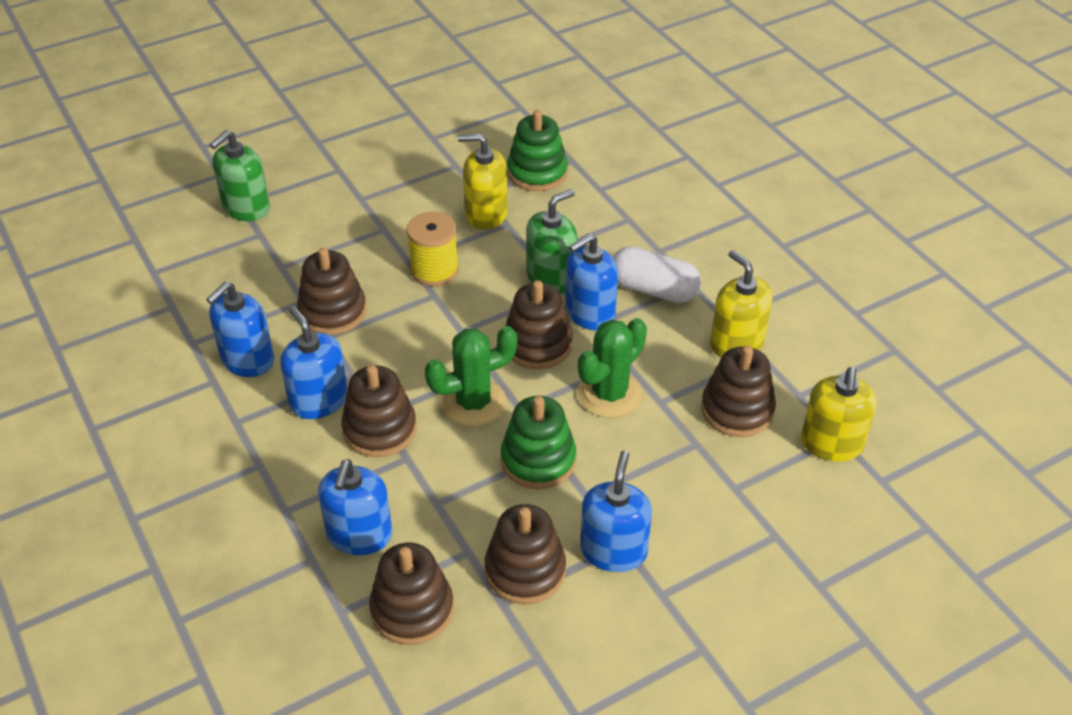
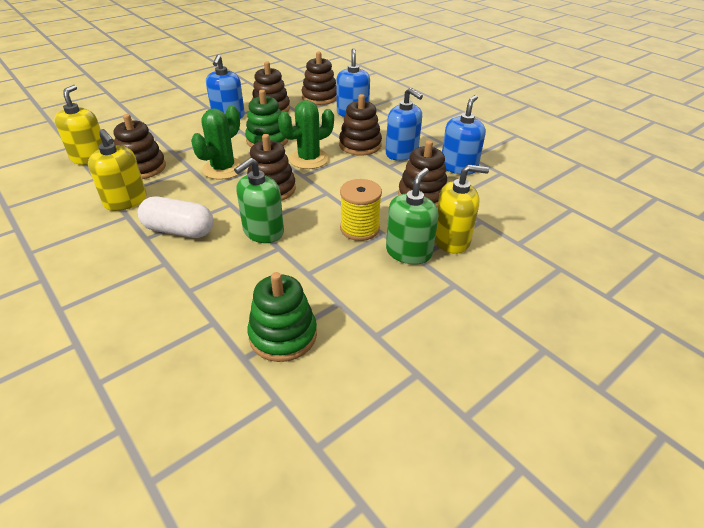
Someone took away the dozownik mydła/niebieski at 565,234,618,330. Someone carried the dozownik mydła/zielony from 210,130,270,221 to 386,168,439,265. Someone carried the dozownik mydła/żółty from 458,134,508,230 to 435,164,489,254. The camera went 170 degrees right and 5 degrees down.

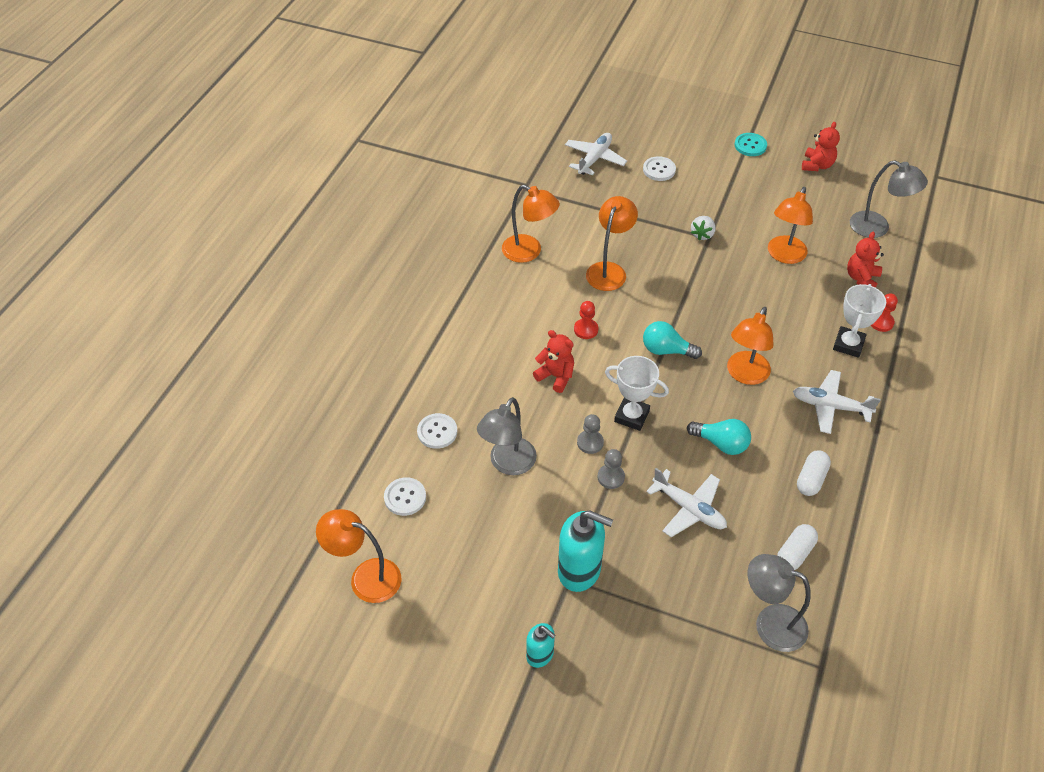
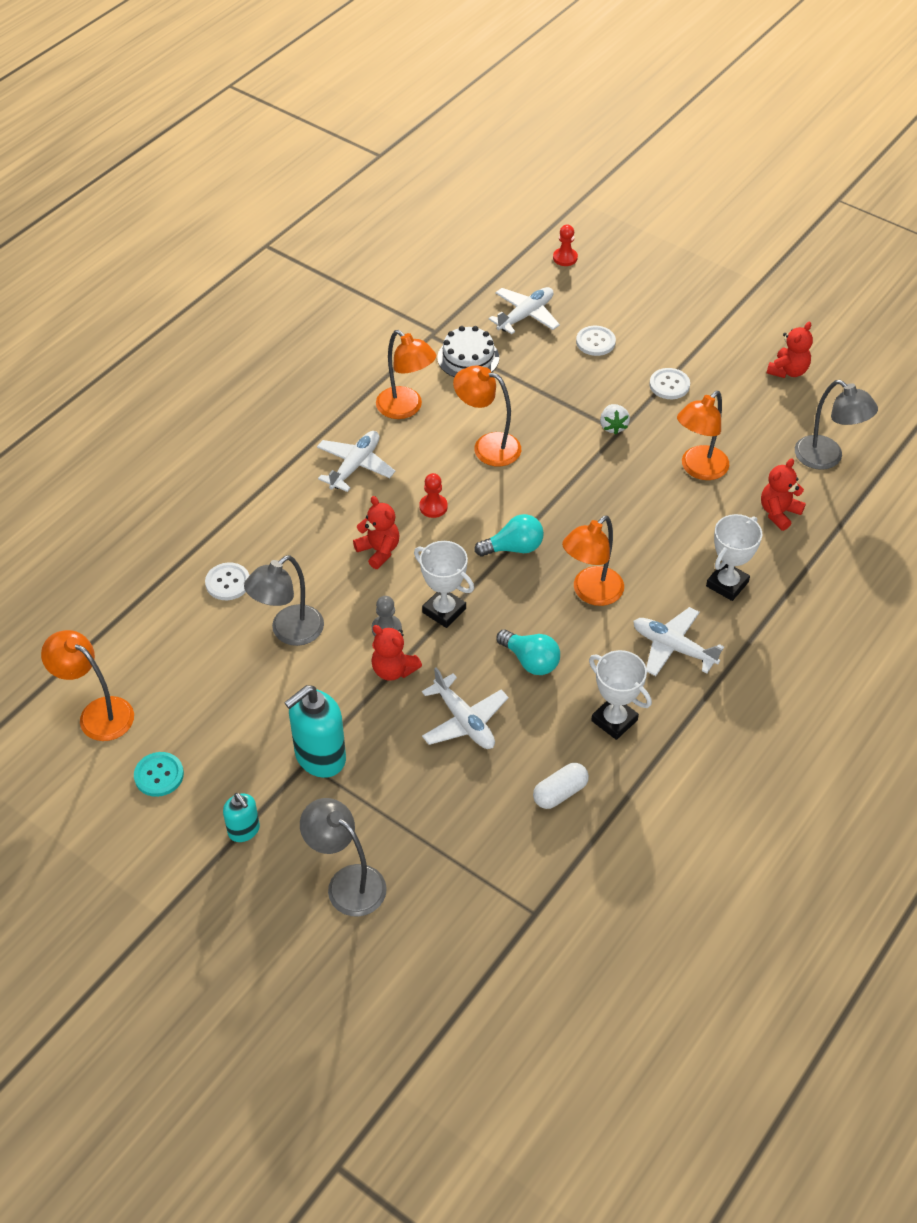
Someone put down the samolot/biały at 317,431,395,492. Someone put down the tort/biały at 437,326,499,377. Someone carried the guzik/biały from 384,477,426,516 to 649,368,690,399. Someone carried the guzik/turkusowy from 735,133,767,156 to 134,752,184,797. Someone carried the lampka/szary from 748,554,811,652 to 300,798,387,916. Someone carried the pionek/czerwony from 871,293,898,332 to 553,225,578,266. Someone swapped the pionek/szary at 598,449,625,489 for the miś/czerwony at 371,625,422,681. Someone swapped the kapsułka/biały at 797,450,831,496 for the puchar/biały at 589,650,652,740. Someone rotated the dozownik mydła/turkusowy at 558,510,613,592 by 105 degrees clockwise. Someone rotated the lampka/pomarańczowy at 586,196,638,291 by 105 degrees counterclockwise. Someone rotated the żarówka/turkusowy at 643,321,702,359 by 135 degrees clockwise. Someone rotated the truskawka/biały at 691,216,716,240 by 45 degrees counterclockwise. The camera went 15 degrees right and 0 degrees up.

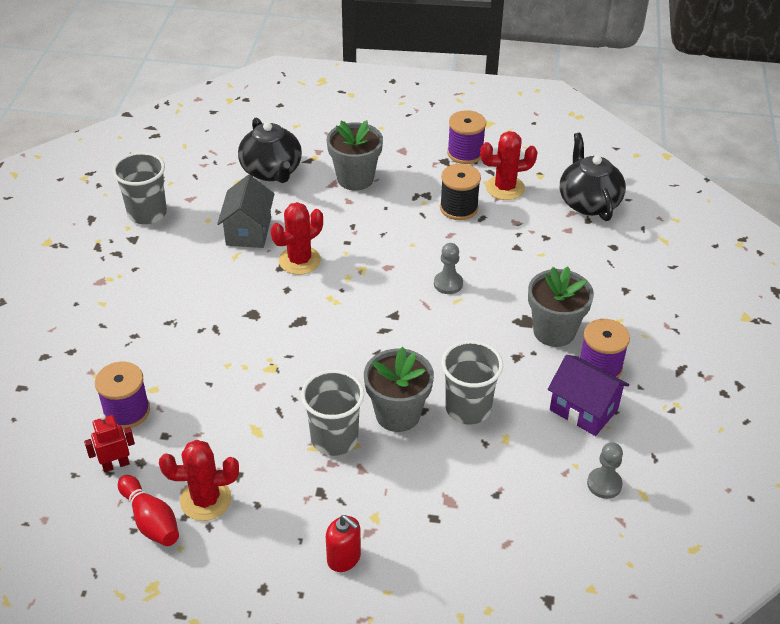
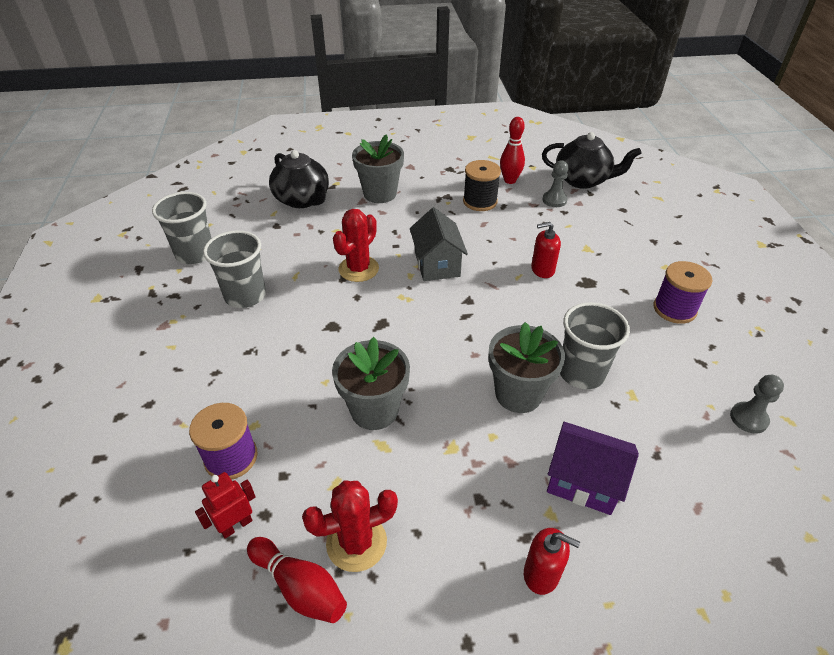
Someone took away the szpulka/fioletowy at 447,110,486,164. Someone put down the dozownik mydła/czerwony at 531,222,561,278. Someone carried the domek/szary from 217,175,274,248 to 410,207,468,281. Someone carried the szklanka/szary from 301,370,364,456 to 203,230,266,308. Someone carried the pionek/szary from 434,243,463,294 to 542,160,569,207. Someone carried the doniczka/szary from 528,266,594,347 to 332,337,410,430. Someone carried the domek/fioletowy from 548,355,629,436 to 547,422,639,515. Someone swapped the kaktus/czerwony at 480,131,538,200 for the kręgiel/czerwony at 500,117,525,184. Someone rotated the imbryk/czarny at 560,133,626,221 by 135 degrees clockwise. The camera went 15 degrees left and 0 degrees up.

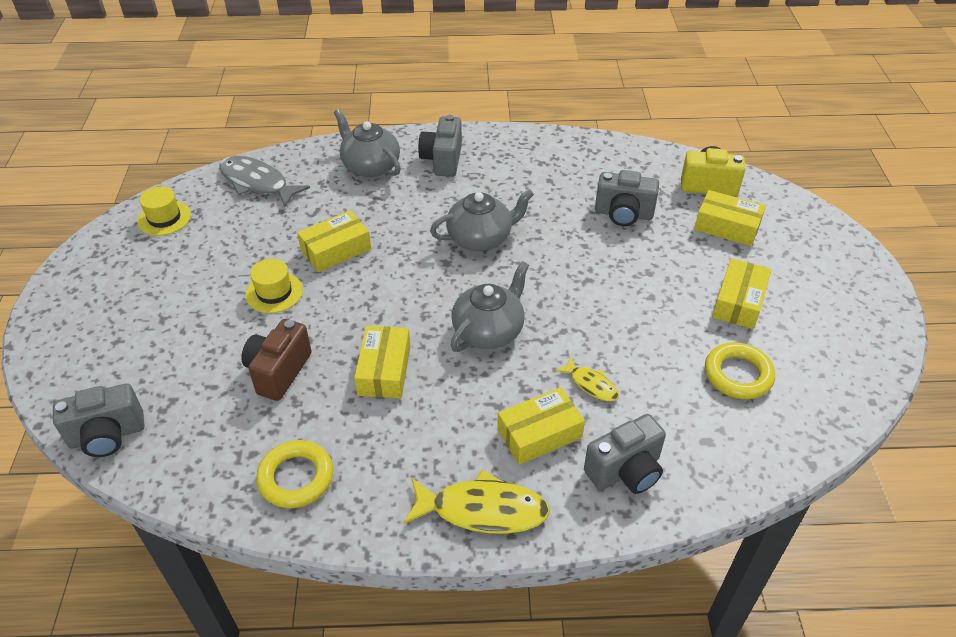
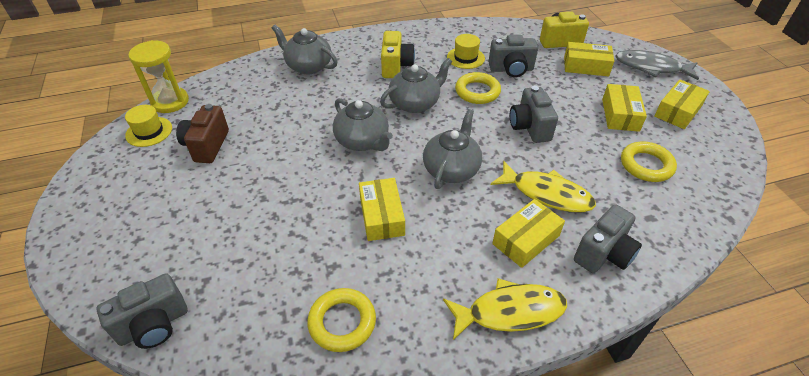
Someone put down the klepsydra/żółty at 128,40,189,113. Someone put down the imbryk/szary at 333,98,393,151. Someone put down the aparat fotograficzny/żółty at 381,31,415,78. Someone put down the pierścień/żółty at 455,72,501,104. Someone carried the ryba/szary from 219,156,310,207 to 616,50,699,80. Someone carried the aparat fotograficzny/brązowy from 241,319,312,401 to 176,104,229,163. Someone carried the kapelusz/żółty from 245,259,303,313 to 447,34,485,69. Someone carried the pudełko/żółty from 297,210,371,272 to 654,79,710,129. Someone carried the aparat fotograficzny/szary from 418,115,462,177 to 510,86,558,143. Someone scaled the ryba/żółty at 555,357,619,401 by 1.85. The camera went 15 degrees left and 0 degrees up.

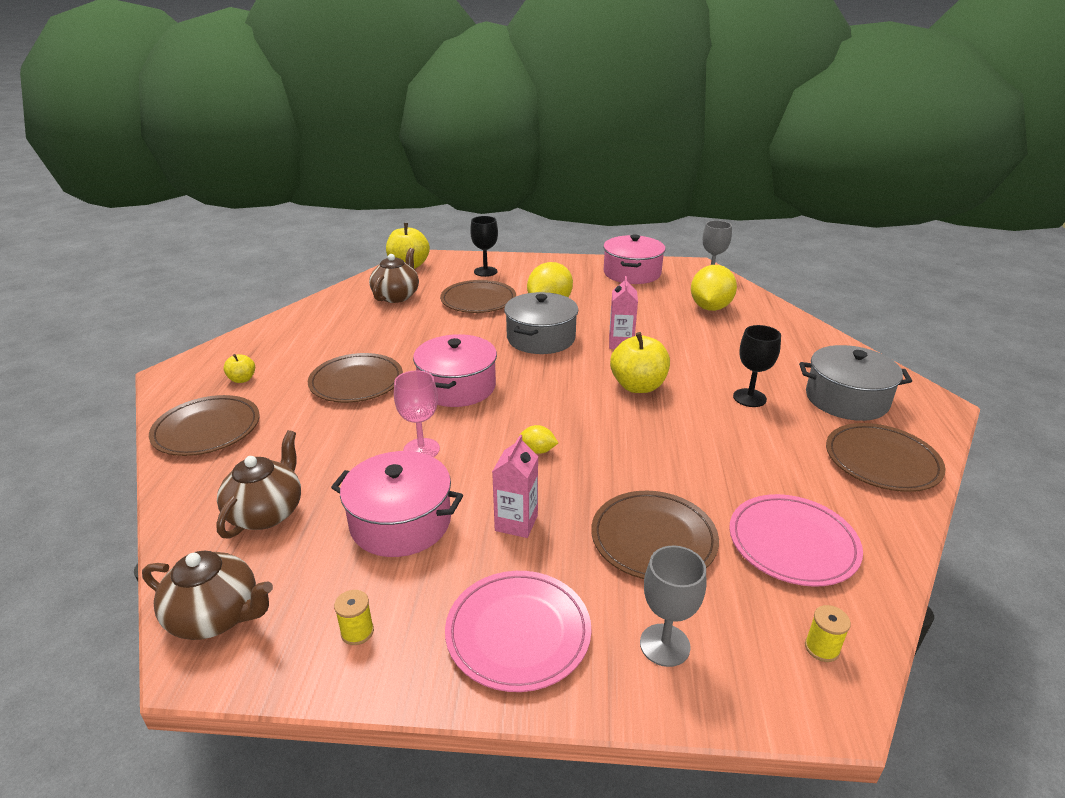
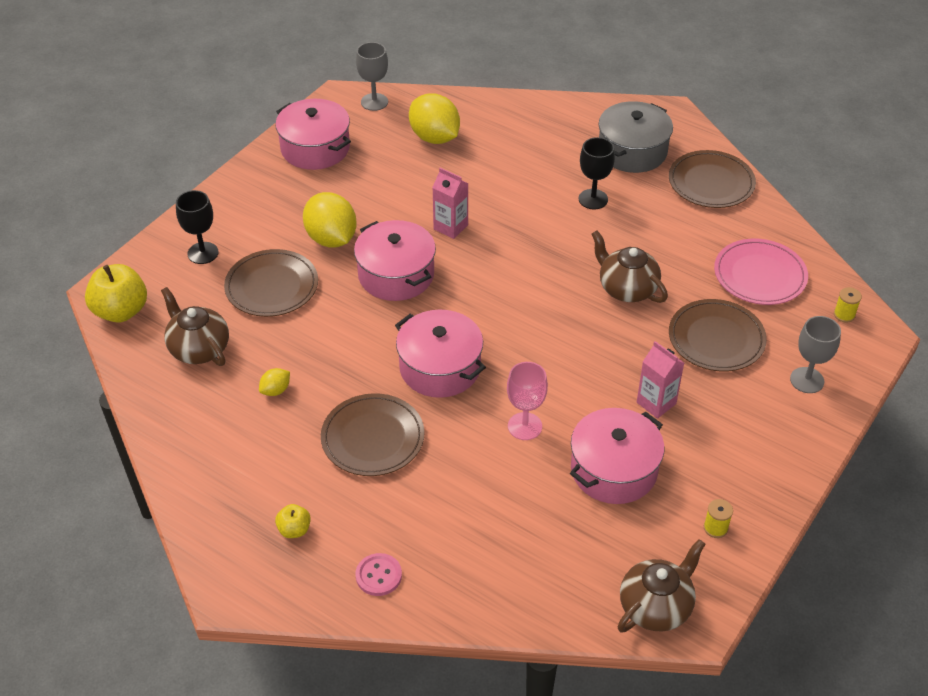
Someone took away the talerz/różowy at 445,571,591,692. Someone took away the jabłko/żółty at 610,332,670,393. Someone carried the imbryk/brązowy from 216,430,301,539 to 591,230,668,303. Someone carried the cytryna/żółty from 519,425,558,454 to 259,368,290,396. Someone swapped the talerz/brązowy at 149,395,260,456 for the guzik/różowy at 356,553,402,596. Someone repainted the garnek/szary at 504,292,578,354, which became the garnek/różowy at 354,220,436,301. The camera went 60 degrees left and 15 degrees up.

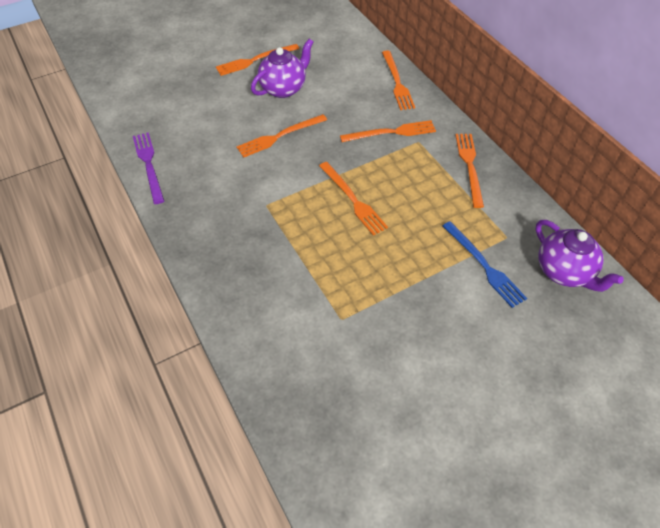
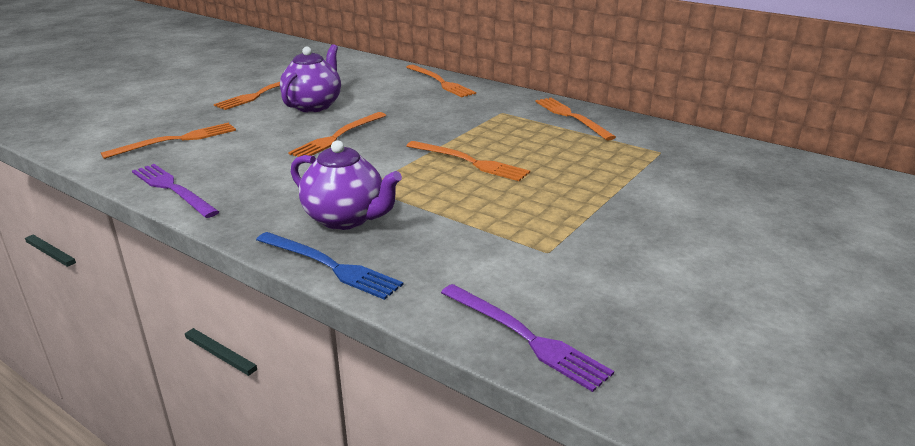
Someone put down the widelec/fioletowy at 441,284,614,392. Someone carried the widelec/pomarańczowy from 340,120,436,142 to 101,123,236,159. Someone carried the widelec/niebieski from 443,221,527,308 to 256,232,403,300. Someone carried the imbryk/fioletowy from 535,220,624,292 to 291,140,402,230. The camera went 25 degrees left and 25 degrees down.

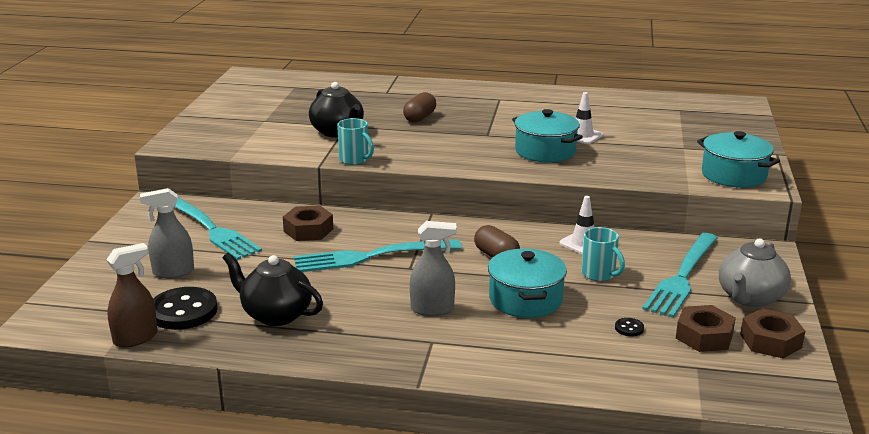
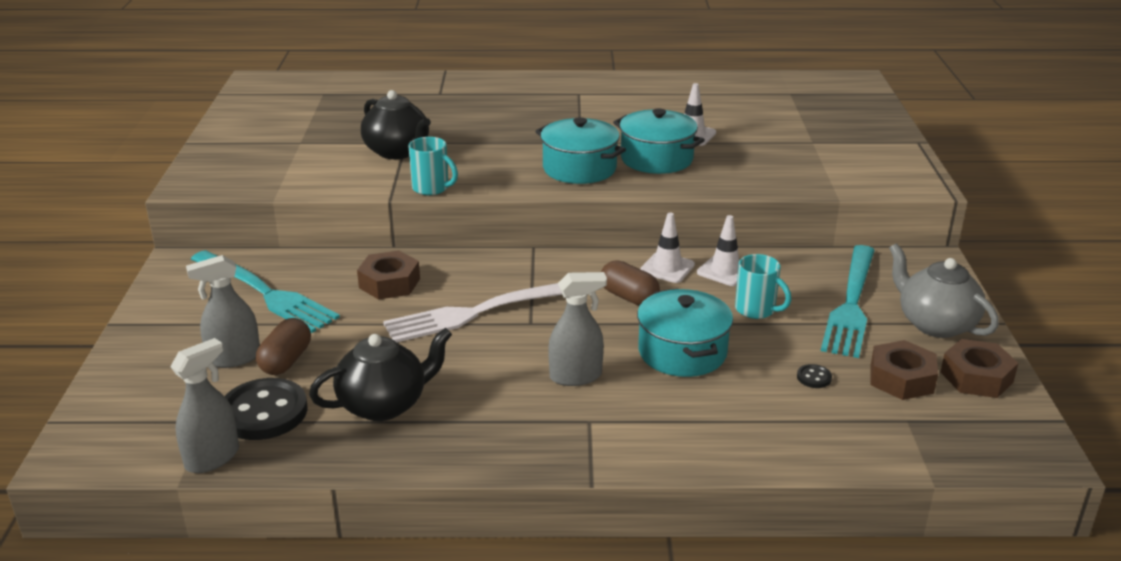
Someone put down the pachołek/biały at 640,213,695,283. Someone carried the kapsułka/brązowy from 403,92,436,122 to 256,318,311,375. Someone carried the garnek/turkusowy from 697,131,780,188 to 535,117,626,184. Someone repainted the spryskiwacz/brązowy at 106,243,157,348, which became the spryskiwacz/szary at 170,338,239,473. Someone repainted the widelec/turkusowy at 294,239,462,272, which became the widelec/biały at 383,283,562,343. Someone rotated the imbryk/czarny at 222,253,323,326 by 135 degrees clockwise. Someone rotated the imbryk/szary at 719,238,791,307 by 120 degrees clockwise. The camera went 10 degrees left and 5 degrees up.

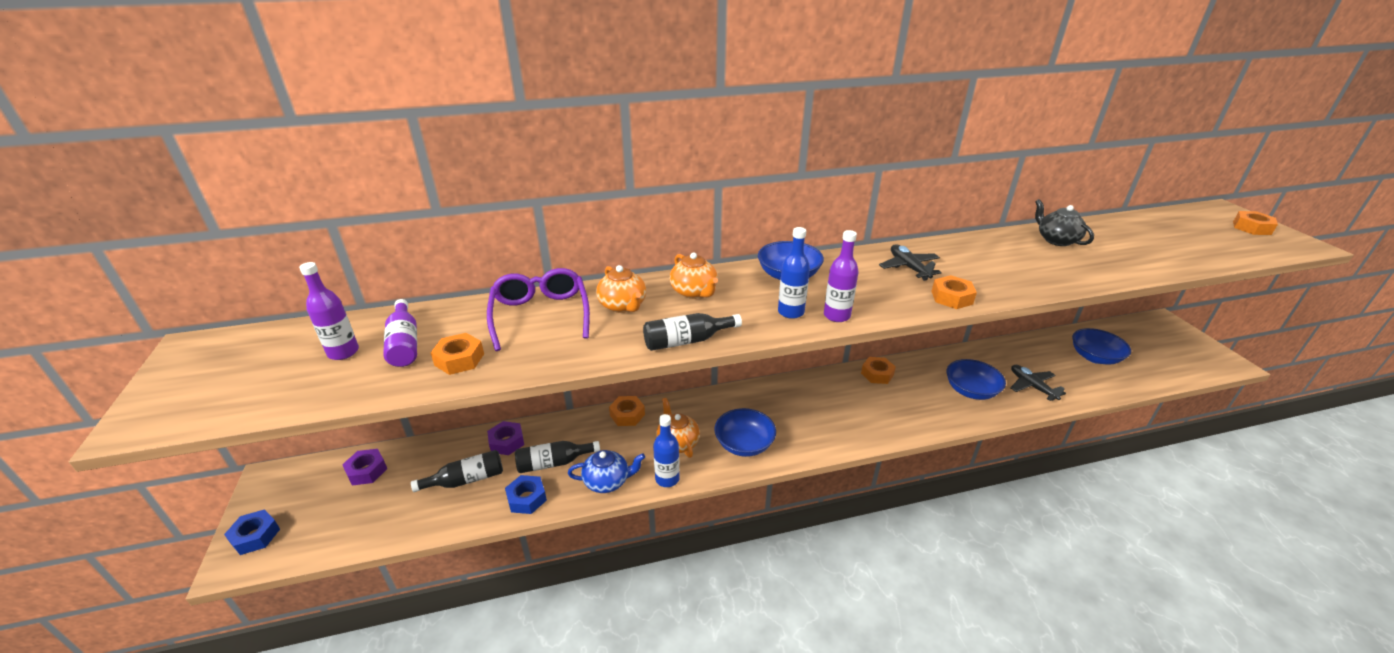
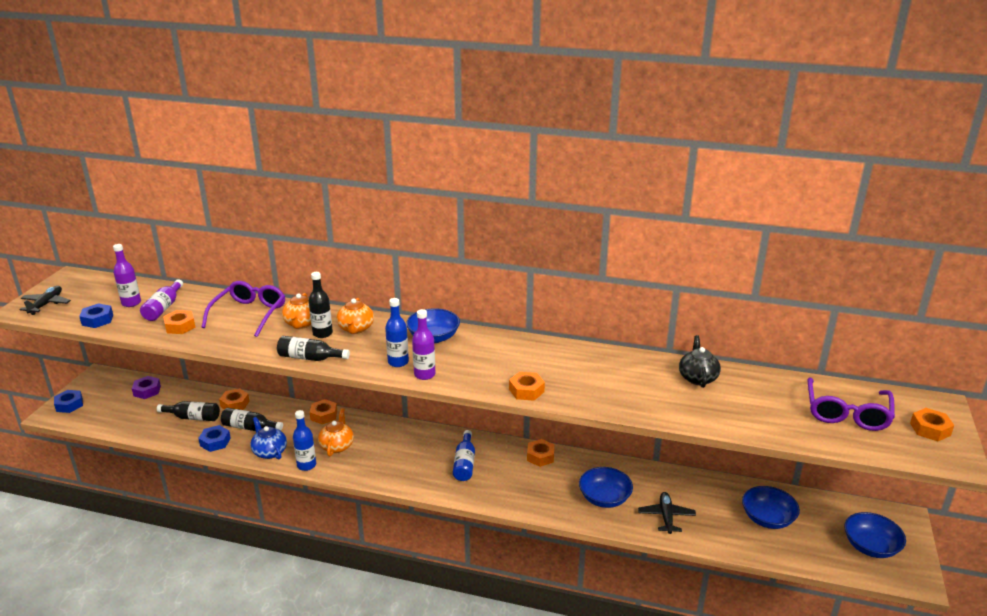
Someone put down the nakrętka/niebieski at 79,303,113,328. Someone put down the butelka/czarny at 309,272,333,338. Someone put down the butelka/niebieski at 453,430,475,481. Someone put down the okulary/fioletowy at 808,377,895,431. Someone carried the miska/niebieski from 714,408,776,457 to 844,512,906,558. Someone carried the samolot/czarny from 879,244,942,281 to 19,286,71,315. Someone repainted the nakrętka/fioletowy at 487,421,524,455, which became the nakrętka/pomarańczowy at 219,388,250,410. Someone rotated the imbryk/niebieski at 568,450,645,493 by 150 degrees counterclockwise. The camera went 30 degrees right and 5 degrees down.

